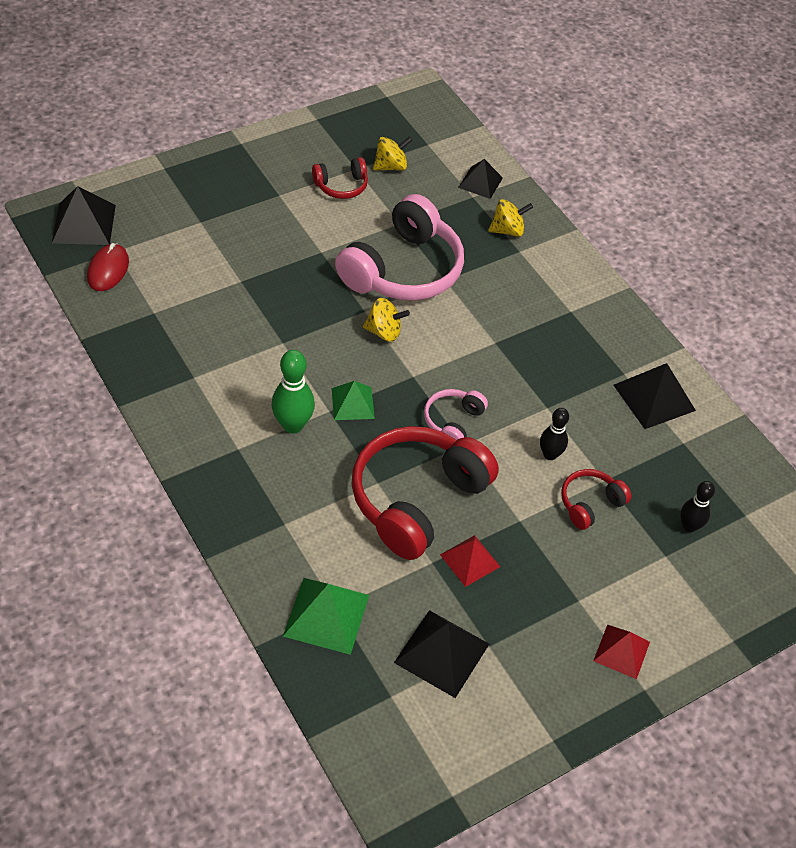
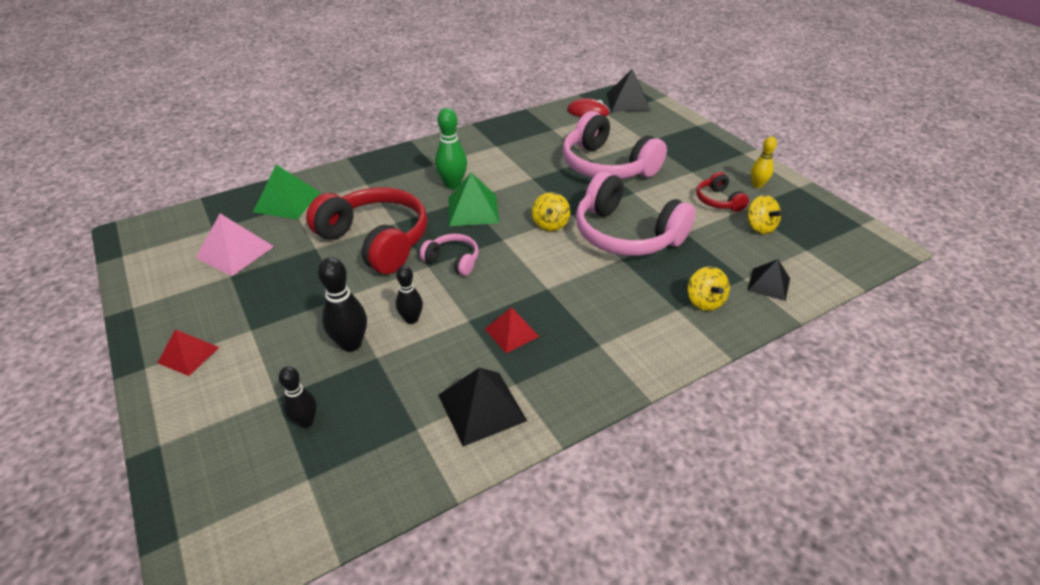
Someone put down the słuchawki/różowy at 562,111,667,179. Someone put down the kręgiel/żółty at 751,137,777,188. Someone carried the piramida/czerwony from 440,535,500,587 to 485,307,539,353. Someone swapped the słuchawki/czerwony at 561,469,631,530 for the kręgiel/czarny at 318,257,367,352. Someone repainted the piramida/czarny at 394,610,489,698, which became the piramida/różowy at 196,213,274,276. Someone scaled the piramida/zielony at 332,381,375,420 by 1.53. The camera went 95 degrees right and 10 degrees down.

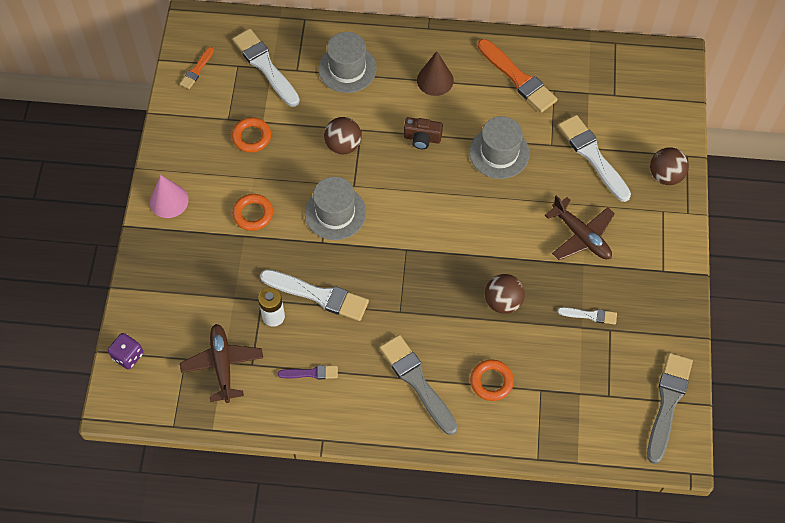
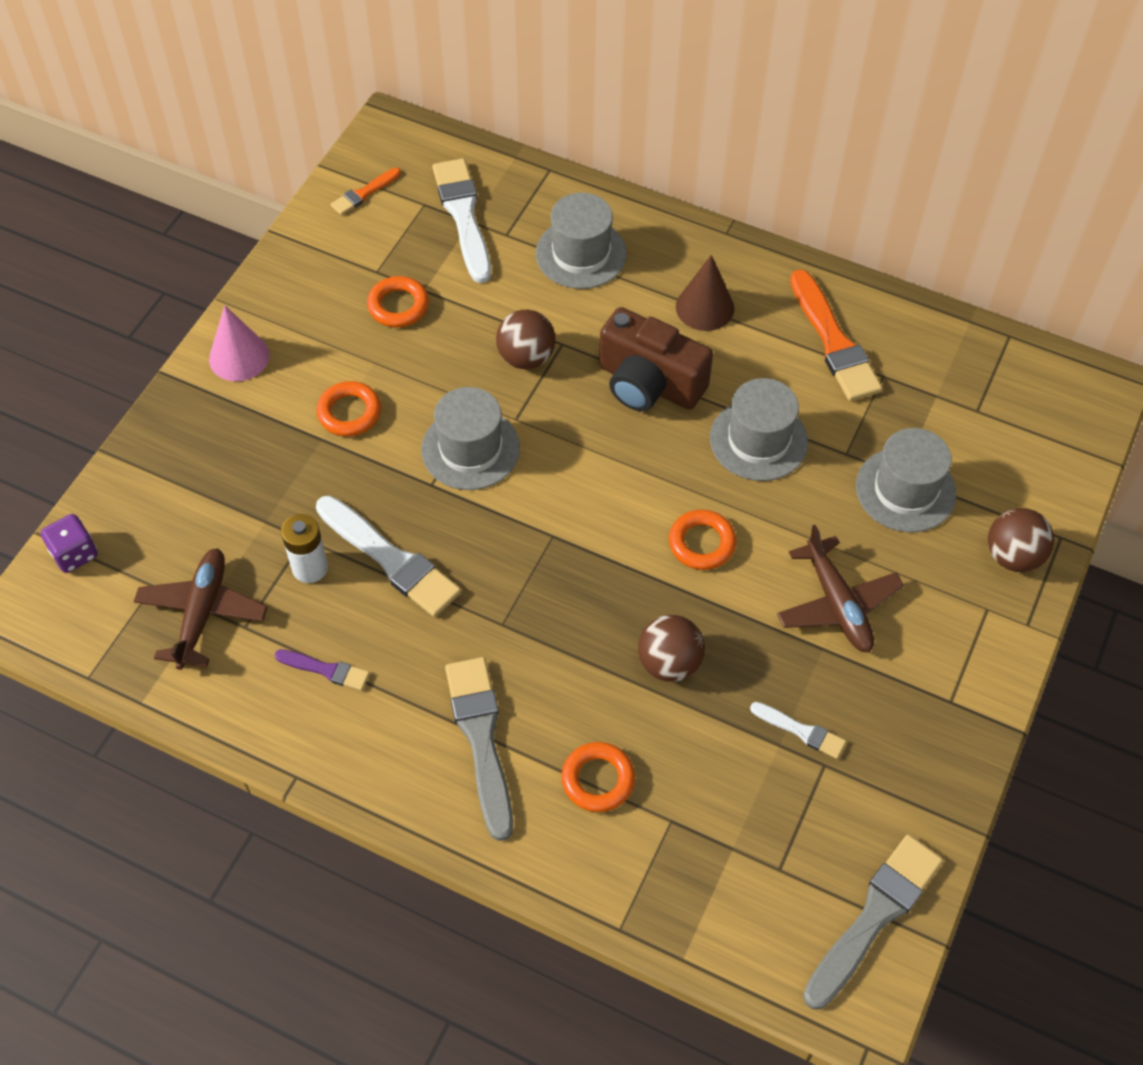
Someone put down the pierścień/pomarańczowy at 669,510,737,570. Someone swapped the pędzel/biały at 558,115,631,202 for the kapelusz/szary at 856,428,957,532. Someone scaled the aparat fotograficzny/brązowy at 404,117,443,149 by 1.82. The camera went 20 degrees right and 5 degrees down.

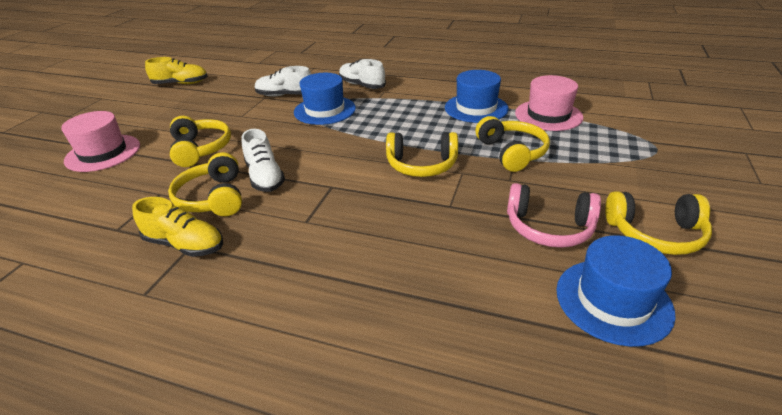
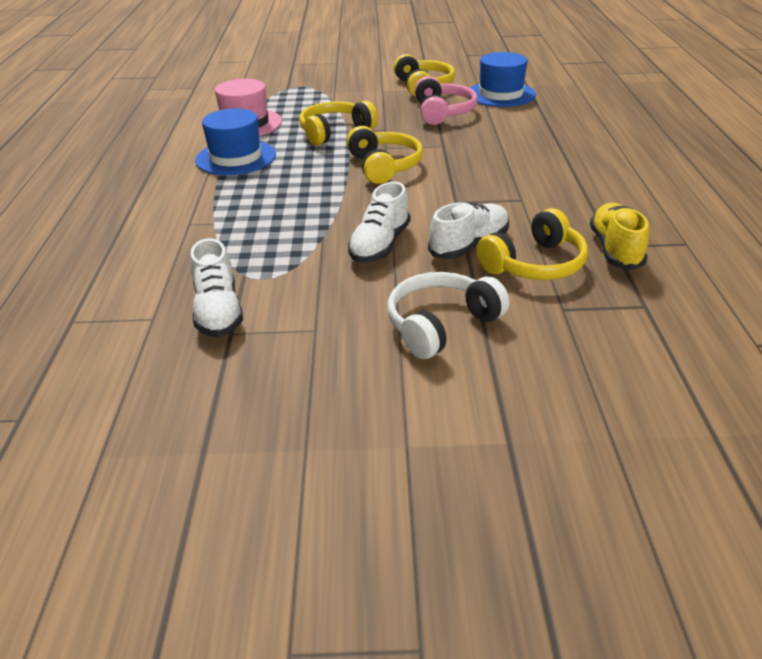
Someone took away the kapelusz/różowy at 61,111,140,172. Someone took away the but/żółty at 145,57,208,84. Someone took away the kapelusz/niebieski at 294,73,356,125. Someone carried the but/biały from 339,59,386,89 to 348,182,411,262. Someone repainted the słuchawki/żółty at 170,116,231,167, which became the słuchawki/biały at 387,272,510,359. The camera went 110 degrees left and 0 degrees up.

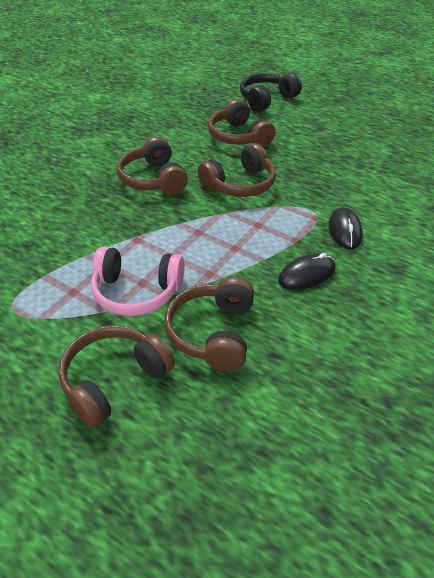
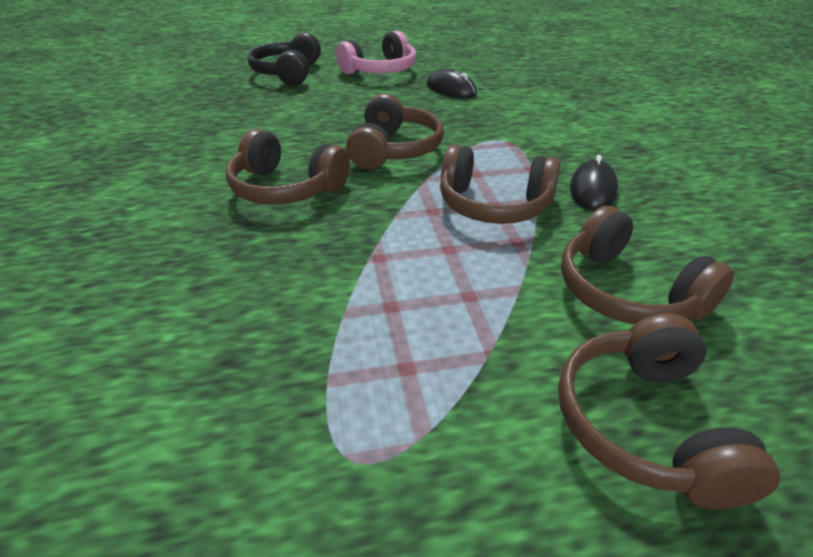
Someone carried the słuchawki/różowy from 91,247,185,316 to 336,31,416,75. Someone carried the słuchawki/brązowy from 208,99,276,147 to 440,144,560,224. Someone carried the myszka/czarny from 328,207,363,249 to 427,69,477,98. The camera went 45 degrees left and 5 degrees down.

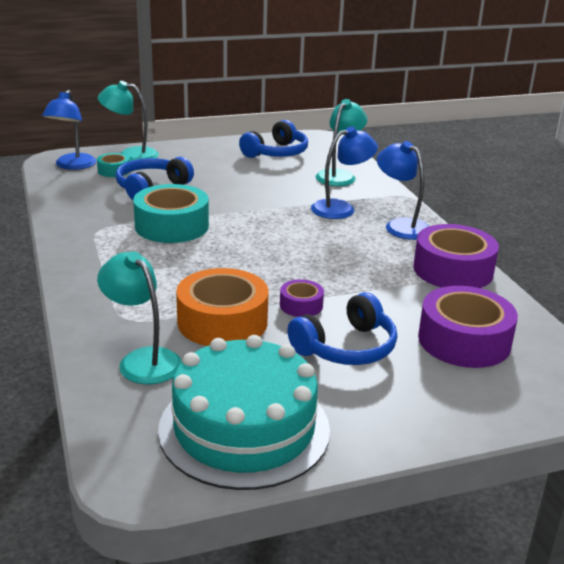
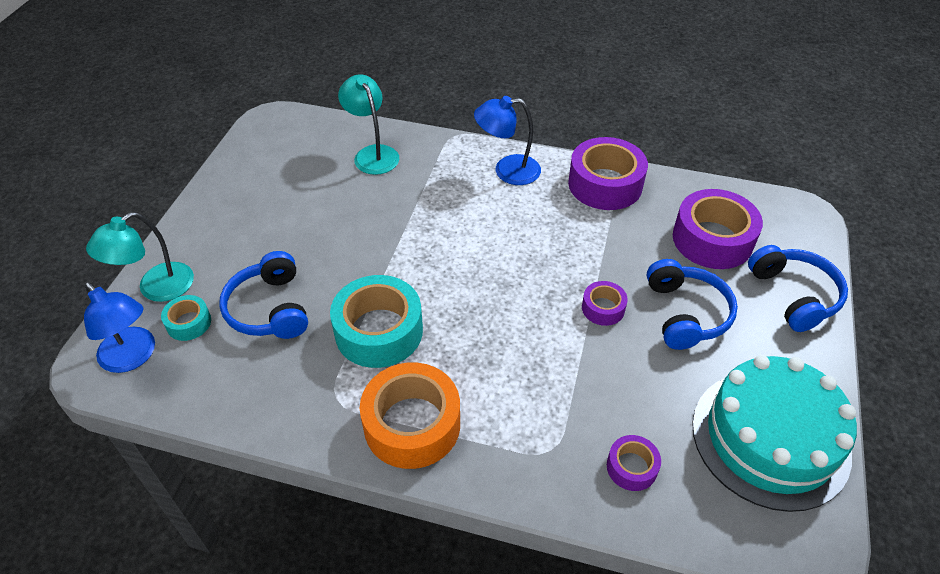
Someone took away the lampka/niebieski at 311,127,378,219. Someone carried the taśma klejąca/pomarańczowy from 176,268,269,346 to 360,362,460,469. Someone carried the słuchawki/niebieski from 239,120,308,158 to 748,245,848,332. Someone swapped the lampka/turkusowy at 97,251,182,384 for the taśma klejąca/fioletowy at 607,435,661,491. The camera went 55 degrees left and 20 degrees up.

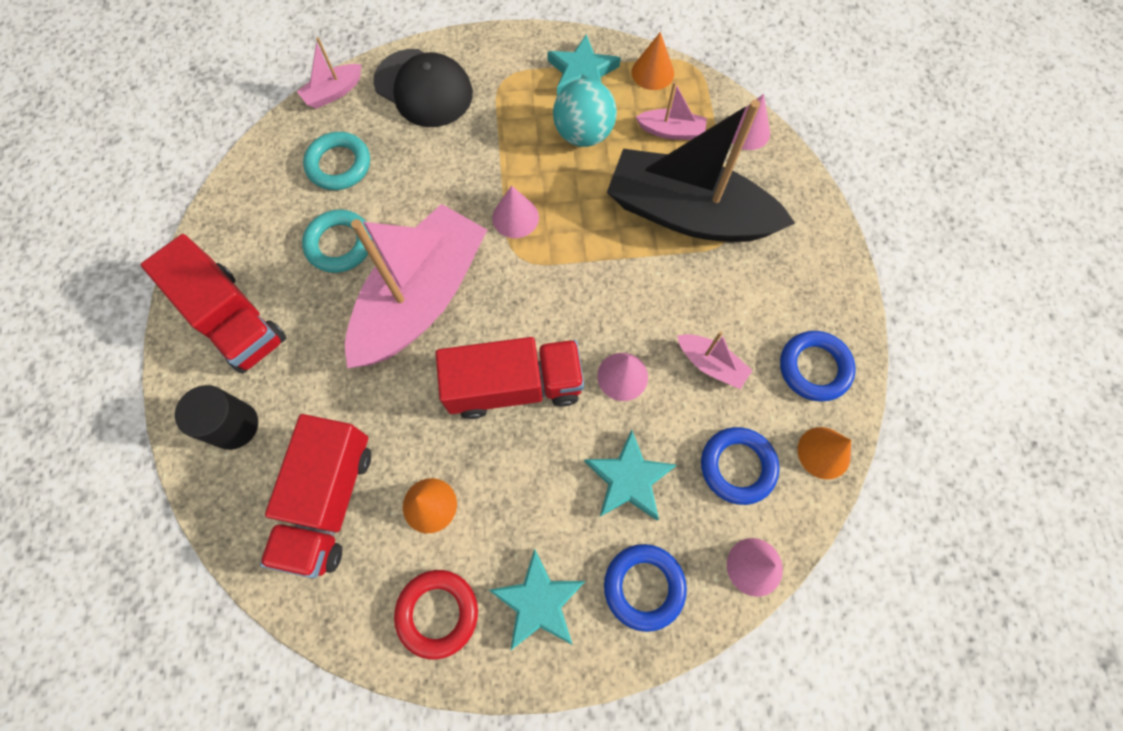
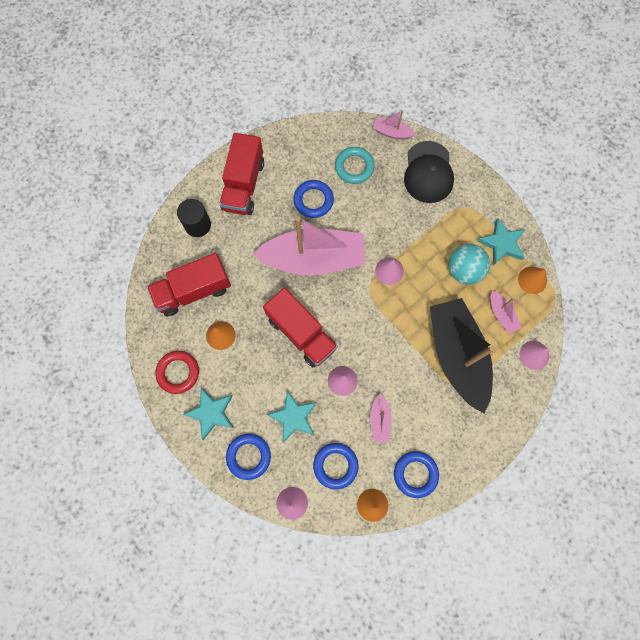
Someone repainted the pierścień/turkusowy at 302,209,372,273, which became the pierścień/niebieski at 293,180,334,218. The camera went 55 degrees right and 5 degrees up.

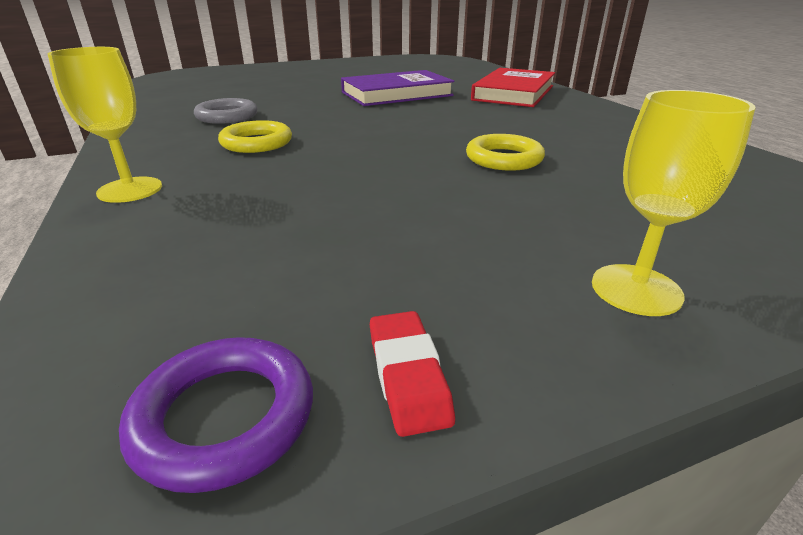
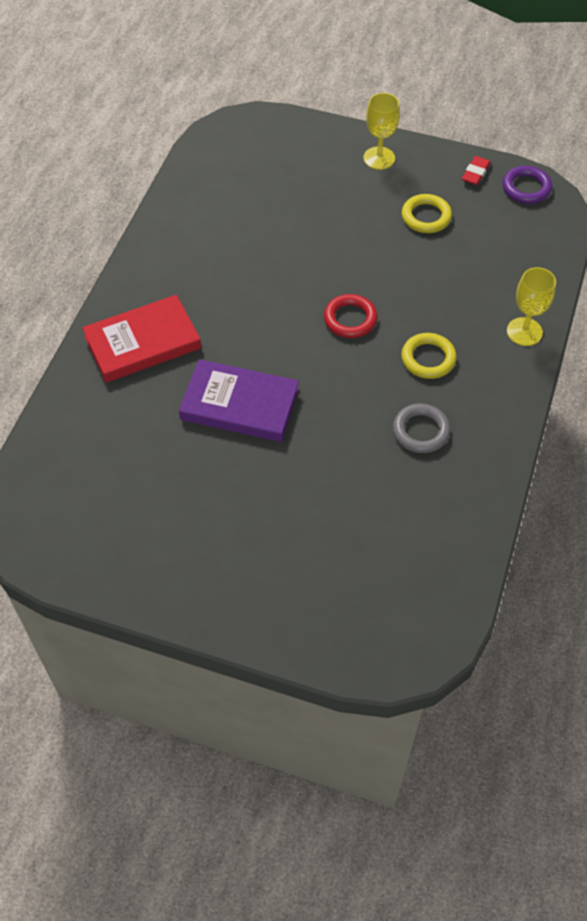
Someone put down the pierścień/czerwony at 324,294,377,338. Someone carried the pierścień/żółty from 466,134,545,171 to 402,194,452,233. The camera went 140 degrees left and 25 degrees up.

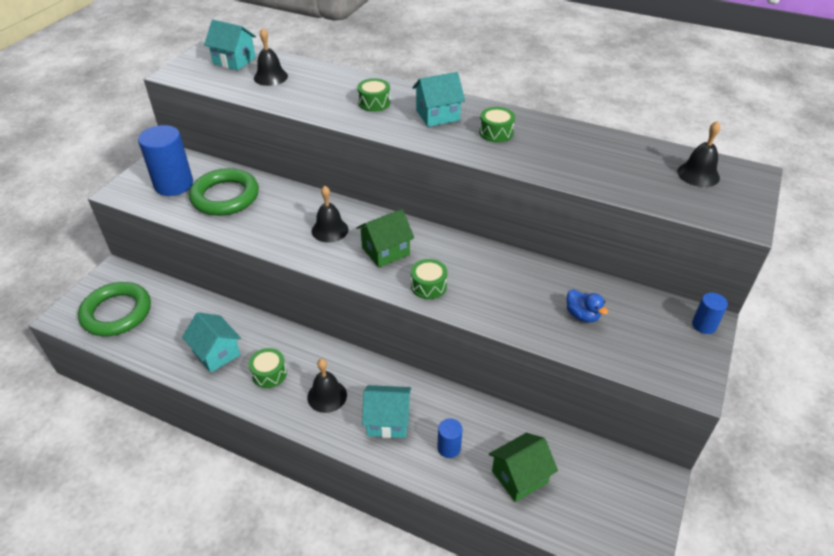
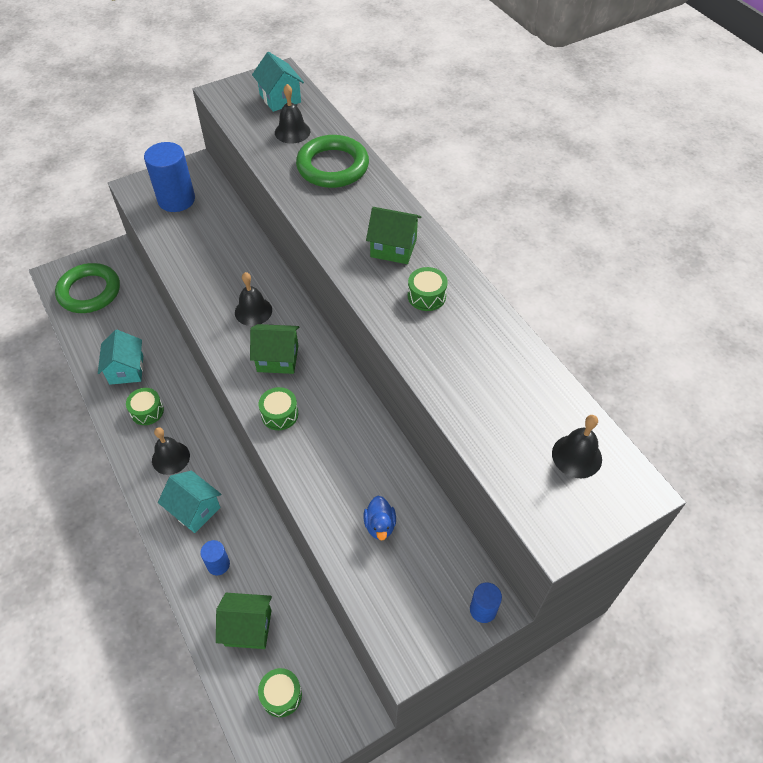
Someone carried the pierścień/zielony from 189,168,259,216 to 296,135,369,188. Someone carried the bęben/zielony from 357,78,391,112 to 258,668,302,717. Someone repainted the domek/turkusowy at 412,72,465,127, which became the domek/zielony at 366,207,422,264. The camera went 35 degrees right and 10 degrees up.

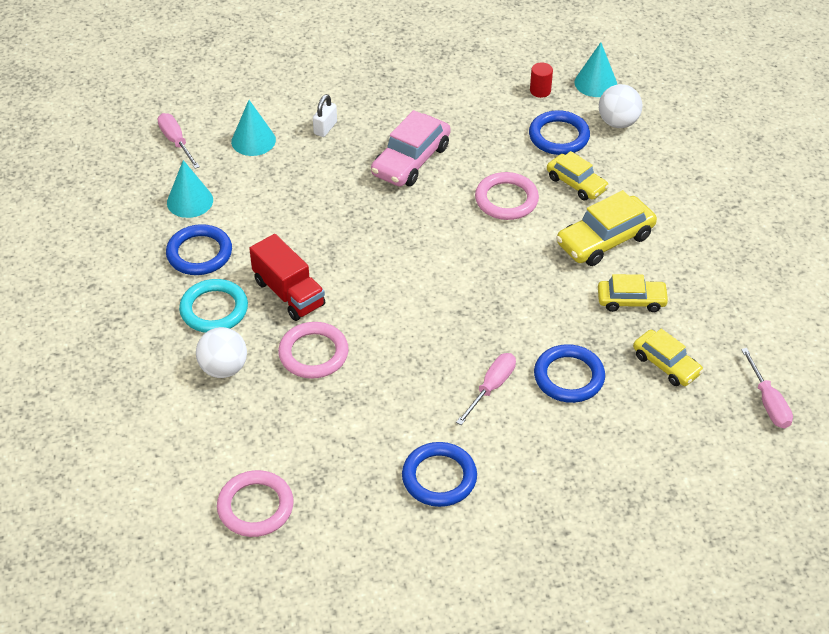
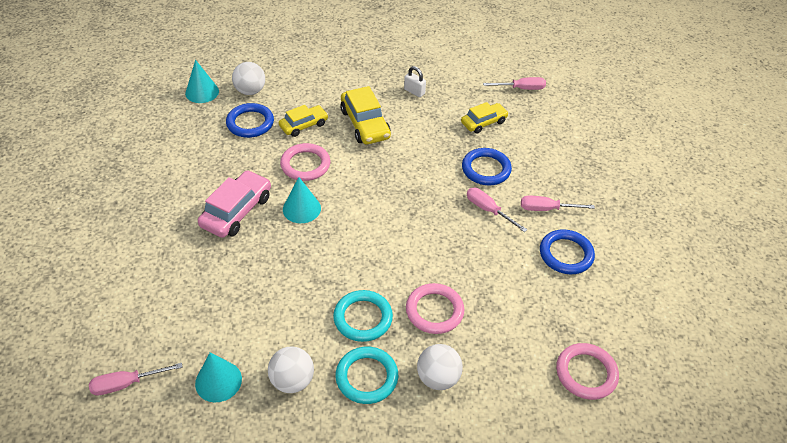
Someone took away the walec/czerwony at 530,62,553,98. Someone took away the samochód/żółty at 598,274,669,312. Someone put down the śrubokręt/różowy at 521,196,595,211. Someone carried the stożek/turkusowy from 231,100,276,156 to 283,177,321,223. Someone carried the kłódka/biały from 313,94,337,137 to 404,66,426,97. Someone swapped the pierścień/niebieski at 166,224,232,275 for the piłka/biały at 268,347,314,393. Someone swapped the ciężarówka/czerwony at 249,234,325,321 for the pierścień/turkusowy at 333,290,393,342. Someone rotated the samochód/różowy at 371,110,451,187 by 105 degrees counterclockwise. The camera went 80 degrees left and 0 degrees up.

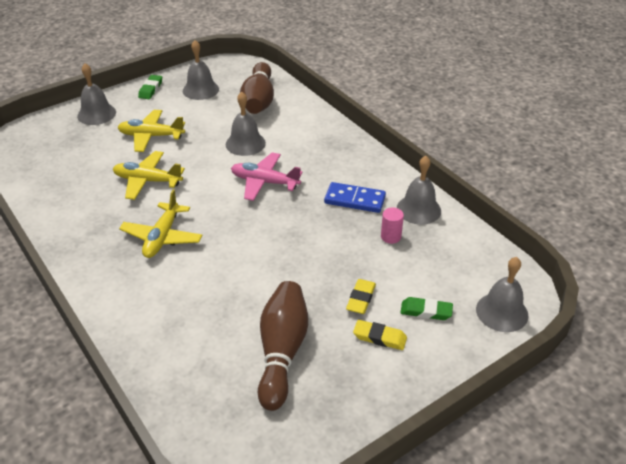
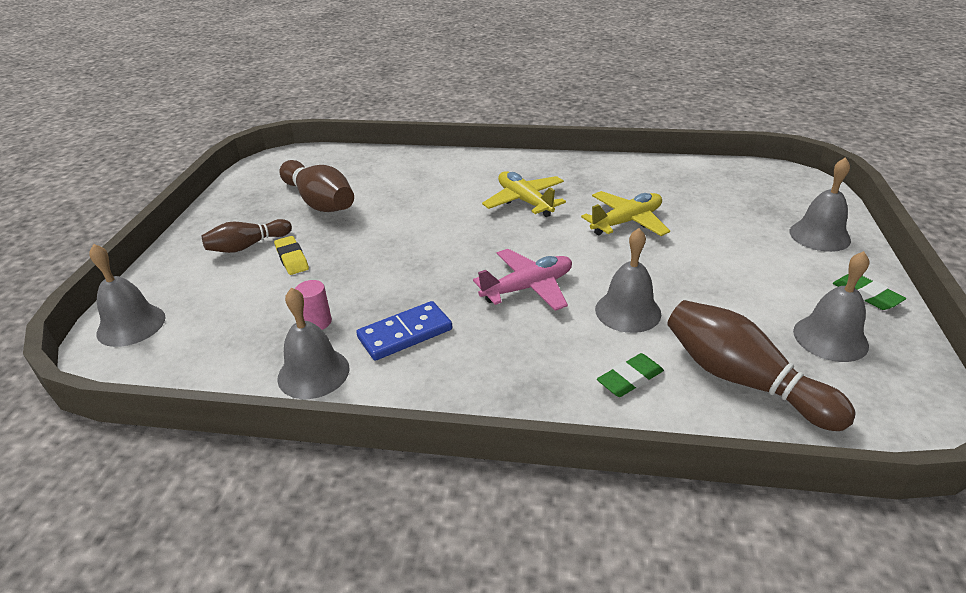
Someone took away the samolot/żółty at 117,110,185,152. Someone carried the gumka do mazania/zielony from 401,297,453,320 to 597,353,664,397. Someone swapped the gumka do mazania/żółty at 353,320,407,350 for the kręgiel/brązowy at 202,219,292,253. The camera went 135 degrees right and 5 degrees down.

